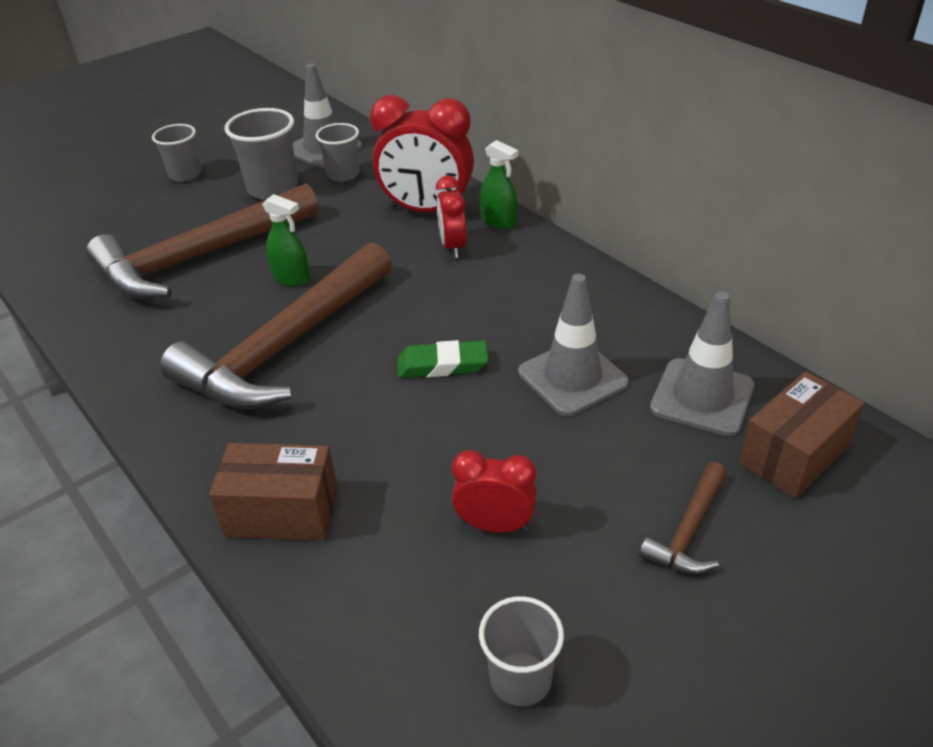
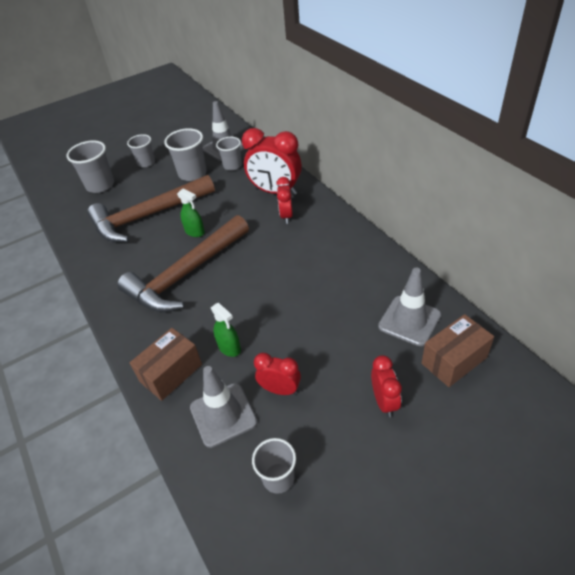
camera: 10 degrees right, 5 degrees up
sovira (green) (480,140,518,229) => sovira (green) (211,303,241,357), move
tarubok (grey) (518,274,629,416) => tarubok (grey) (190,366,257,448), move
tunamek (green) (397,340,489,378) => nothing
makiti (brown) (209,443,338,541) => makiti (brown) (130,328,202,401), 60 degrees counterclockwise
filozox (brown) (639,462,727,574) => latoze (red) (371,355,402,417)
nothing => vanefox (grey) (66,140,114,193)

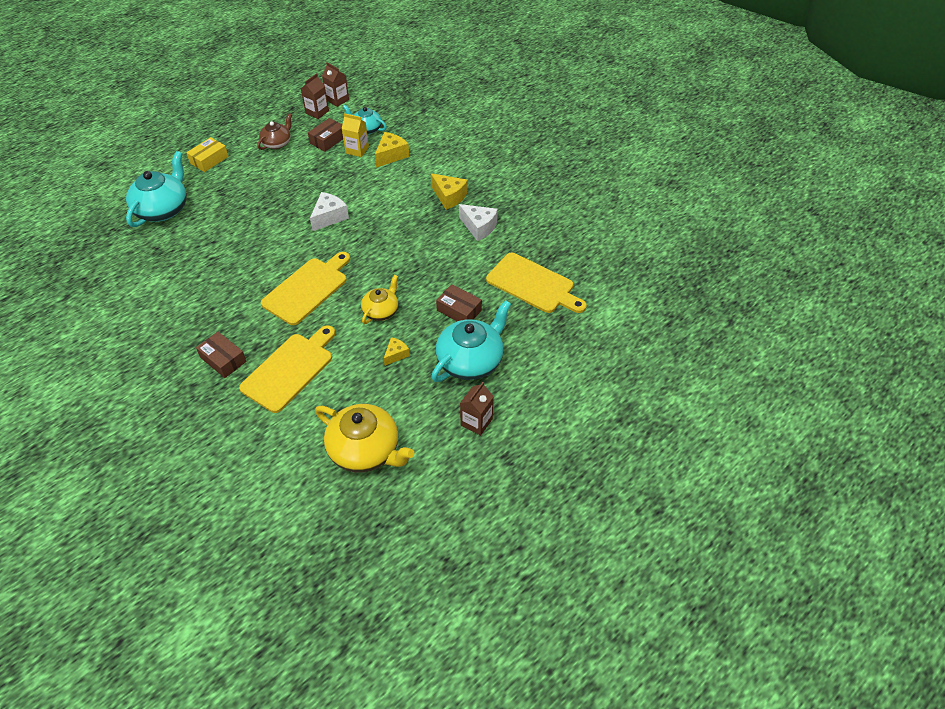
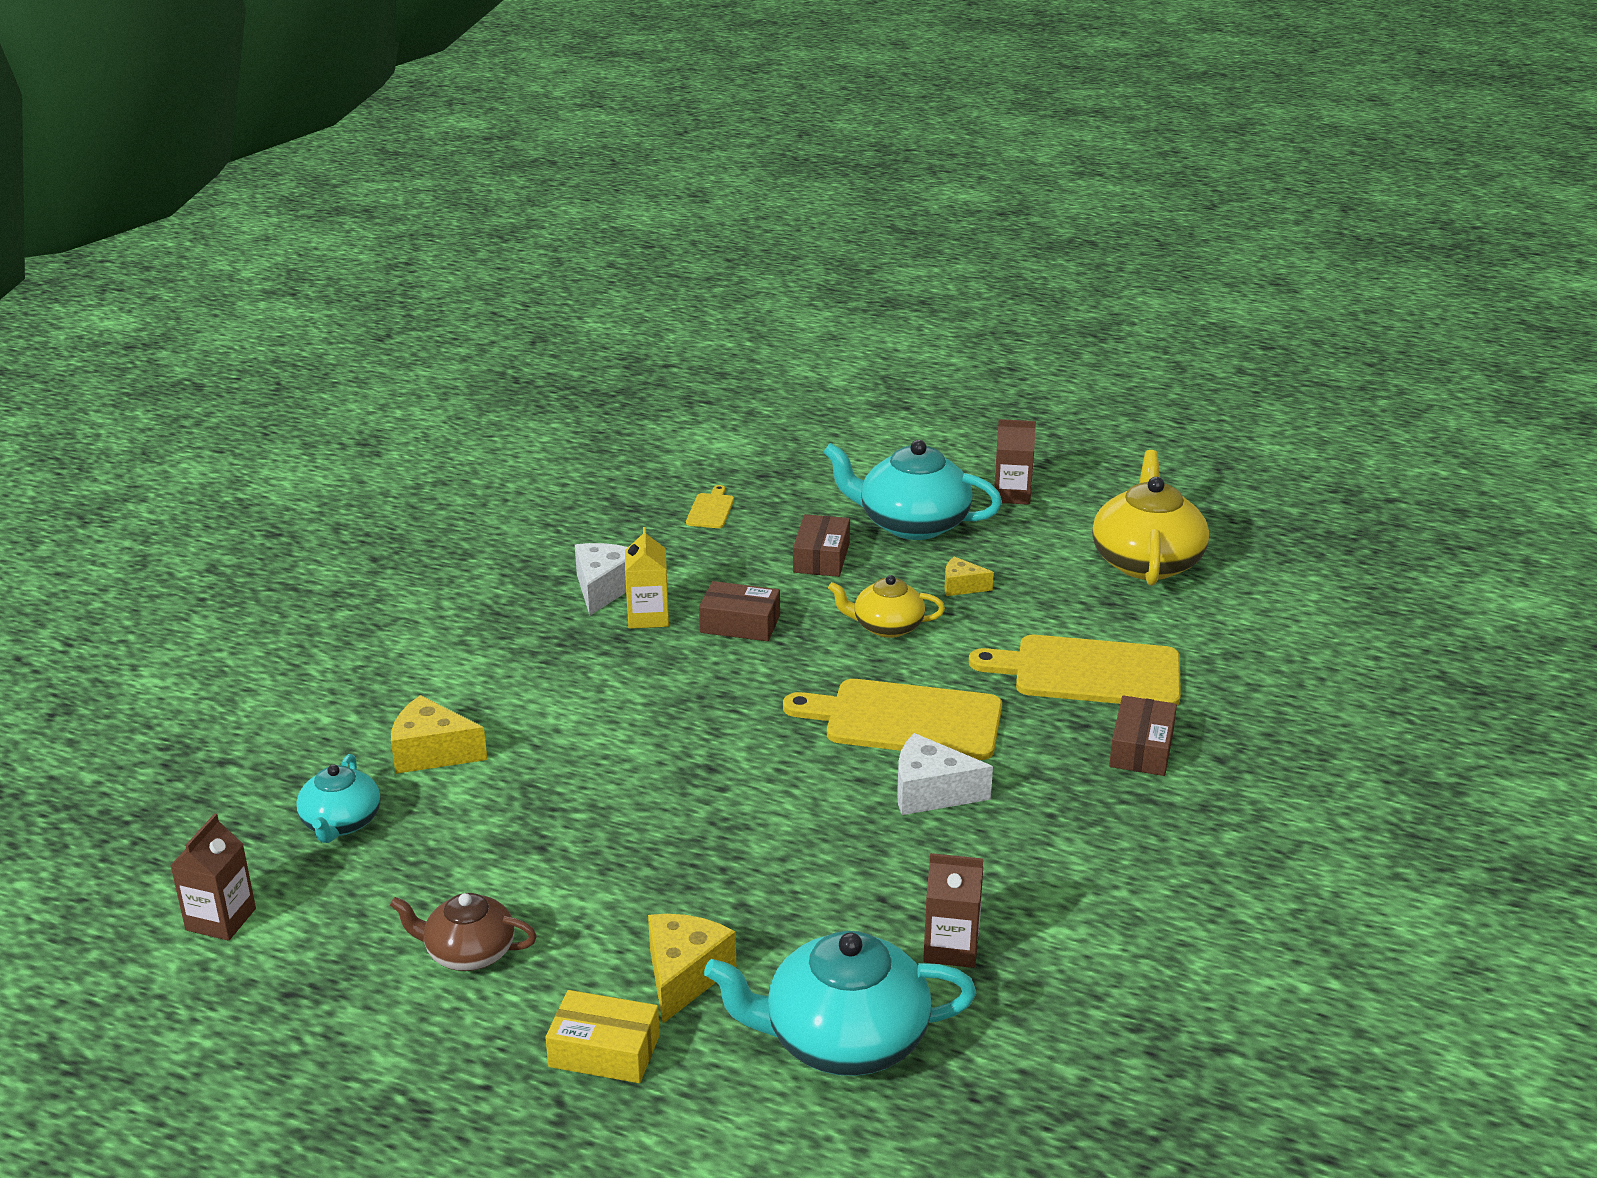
camera: 115 degrees left, 20 degrees down
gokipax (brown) (301,73,329,119) => gokipax (brown) (923,853,983,968), move
gokipax (yellow) (342,113,369,157) => gokipax (yellow) (625,527,669,629), move
makiti (brown) (308,118,343,152) => makiti (brown) (699,581,780,641), move
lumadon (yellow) (431,173,468,210) => lumadon (yellow) (648,914,736,1023), move
lumadon (white) (310,192,349,231) => lumadon (white) (897,733,993,815), move
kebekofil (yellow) (486,253,587,313) => kebekofil (yellow) (686,485,734,528), x0.45

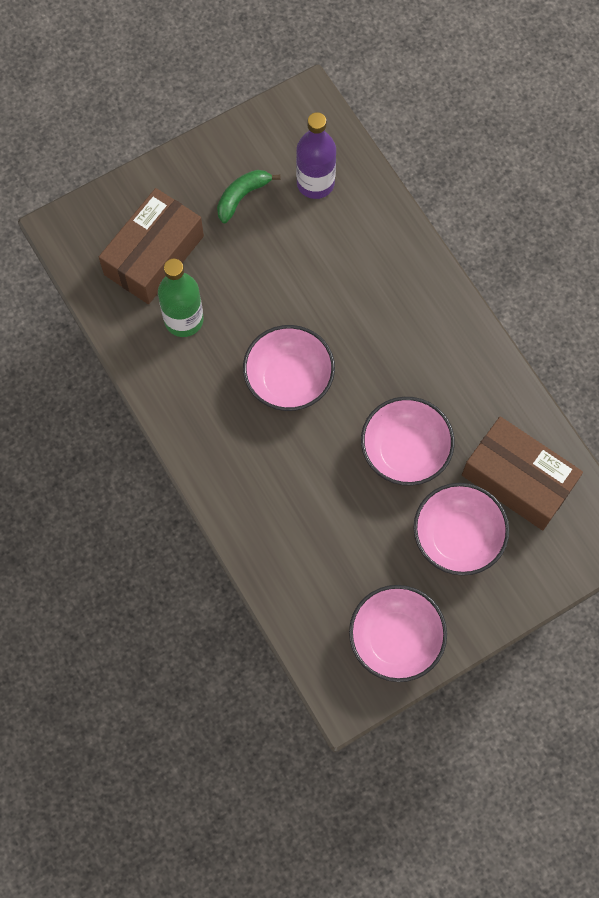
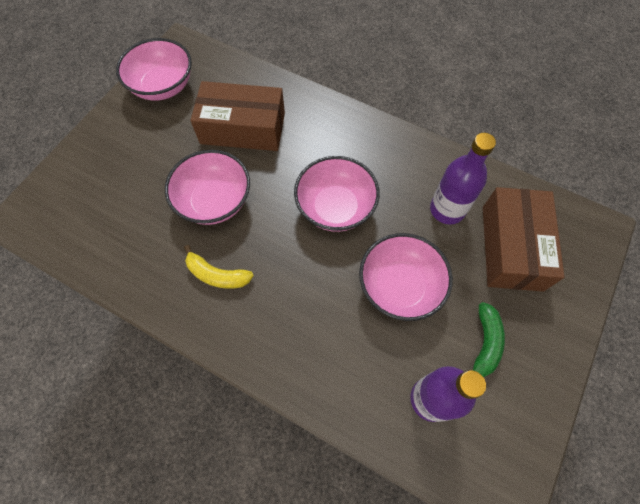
camera: 150 degrees right, 5 degrees down
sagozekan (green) (158,259,203,337) => sagozekan (purple) (430,133,496,224)
makiti (brown) (462,417,583,530) => makiti (brown) (190,81,285,151), move
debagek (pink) (413,483,509,576) => debagek (pink) (359,233,453,321), move
nothing => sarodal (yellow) (184,245,254,289)

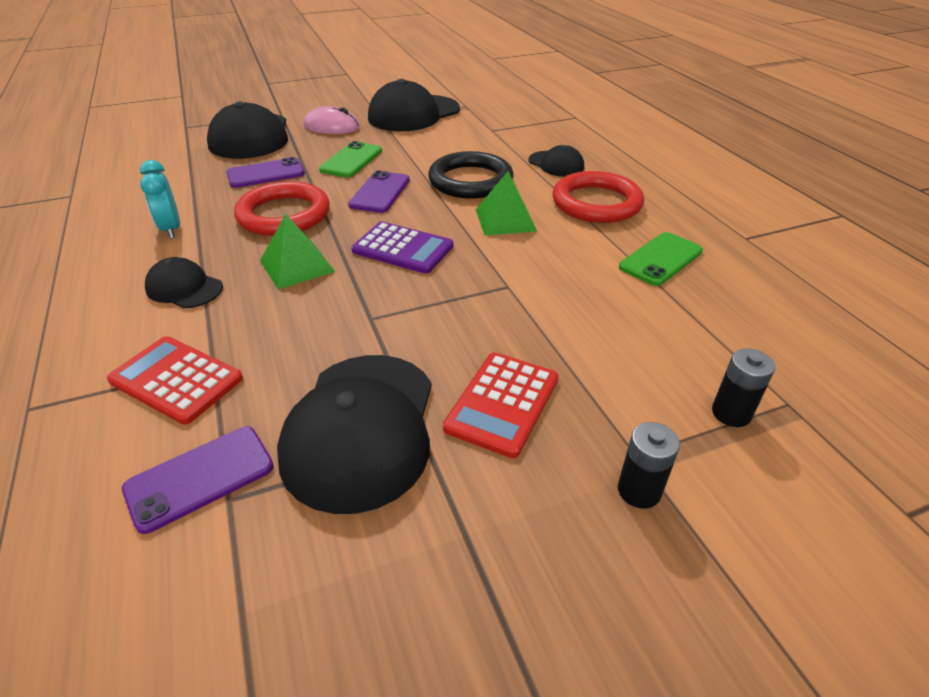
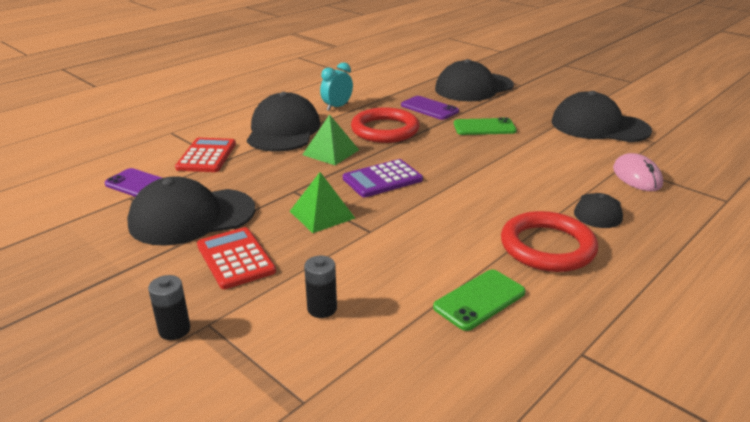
camera: 65 degrees right, 10 degrees down
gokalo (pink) (304,106,359,134) => gokalo (pink) (613,153,663,191), move
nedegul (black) (428,151,514,199) => nothing
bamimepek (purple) (348,170,410,213) => nothing
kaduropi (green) (476,171,537,236) => kaduropi (green) (290,172,355,233), move
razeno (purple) (351,222,454,274) => razeno (purple) (343,159,423,197), 60 degrees clockwise
bamimepek (green) (619,232,703,286) => bamimepek (green) (433,269,526,331), 60 degrees counterclockwise
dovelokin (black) (145,257,223,308) => dovelokin (black) (247,92,320,152), x1.91
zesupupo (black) (712,348,775,427) => zesupupo (black) (304,256,337,318), move
razeno (red) (443,352,559,458) => razeno (red) (197,227,276,289), 60 degrees clockwise

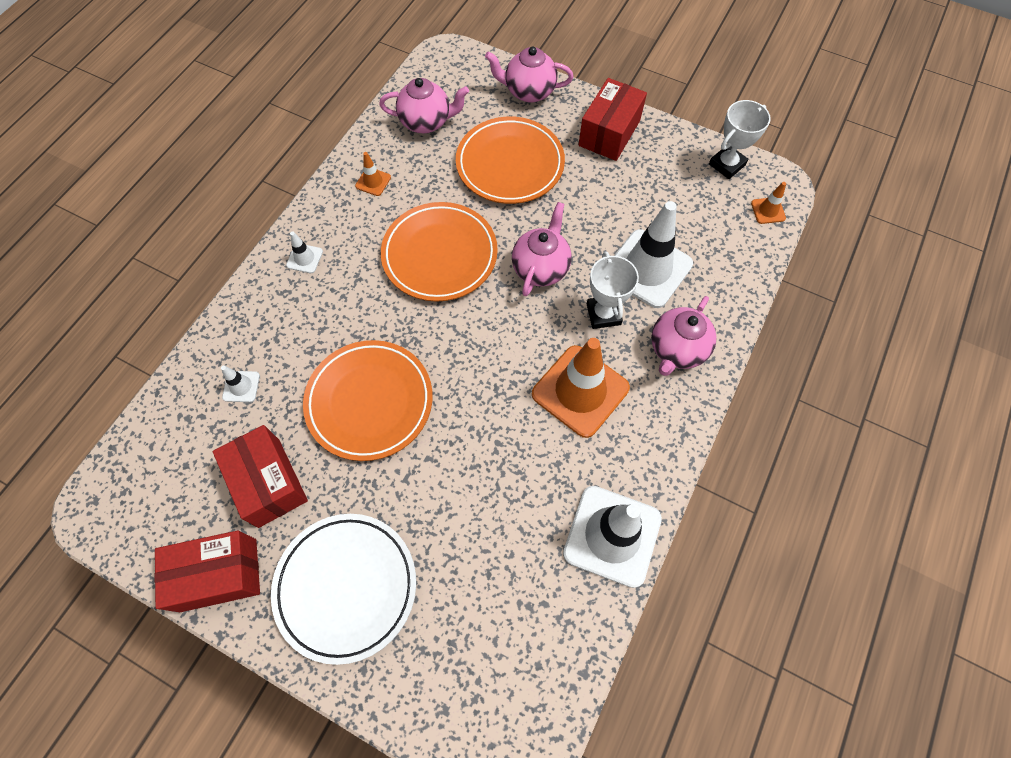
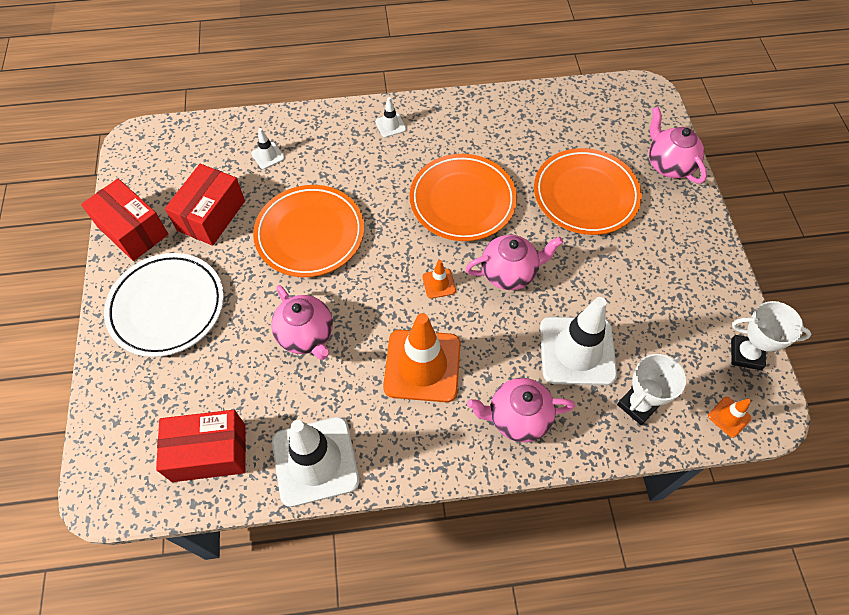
camera: 55 degrees right, 5 degrees down
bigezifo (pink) (379,78,469,133) => bigezifo (pink) (271,285,333,360), move
makiti (red) (579,78,647,161) => makiti (red) (156,410,246,482), move
tarubok (orange) (355,152,391,196) => tarubok (orange) (422,260,456,299), move
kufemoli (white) (587,251,639,329) => kufemoli (white) (617,354,686,425), move

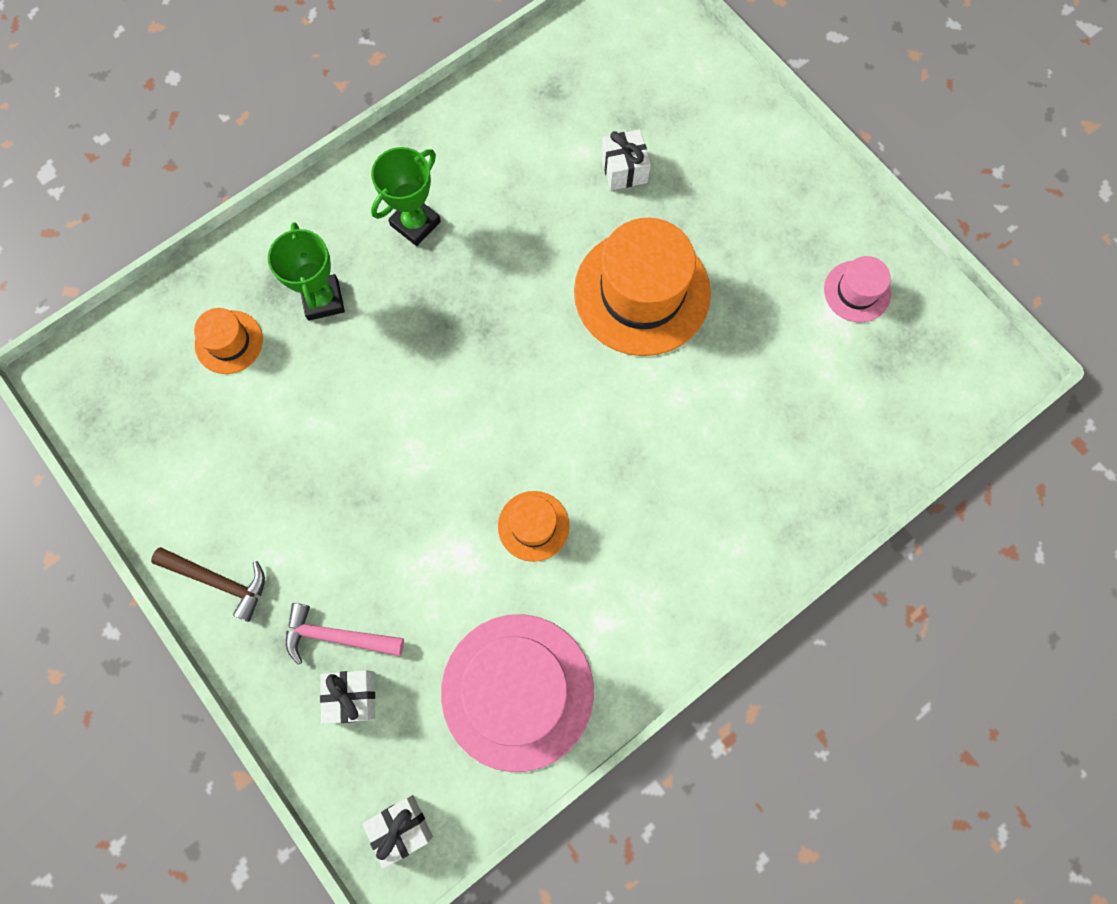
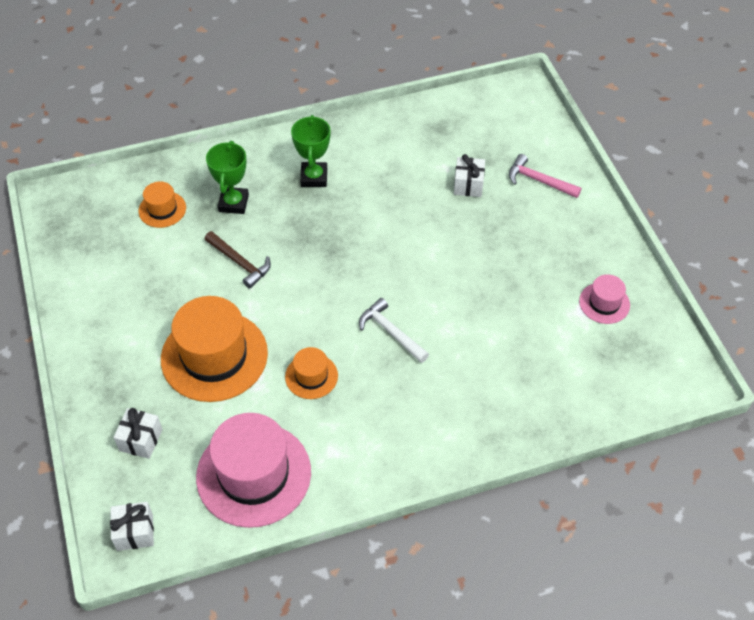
camera: 20 degrees right, 20 degrees down
kufemoli (green) (371,147,441,246) => kufemoli (green) (291,115,330,187), 60 degrees counterclockwise
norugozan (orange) (574,218,711,356) => norugozan (orange) (161,296,268,402), move
filozox (brown) (151,547,265,622) => filozox (brown) (204,231,271,289), move
filozox (pink) (286,603,404,665) => filozox (pink) (509,154,582,198), move
nothing => filozox (white) (359,298,429,363)

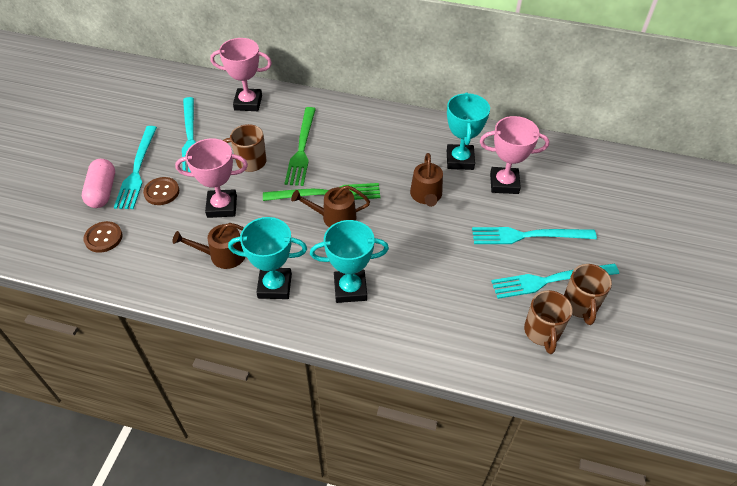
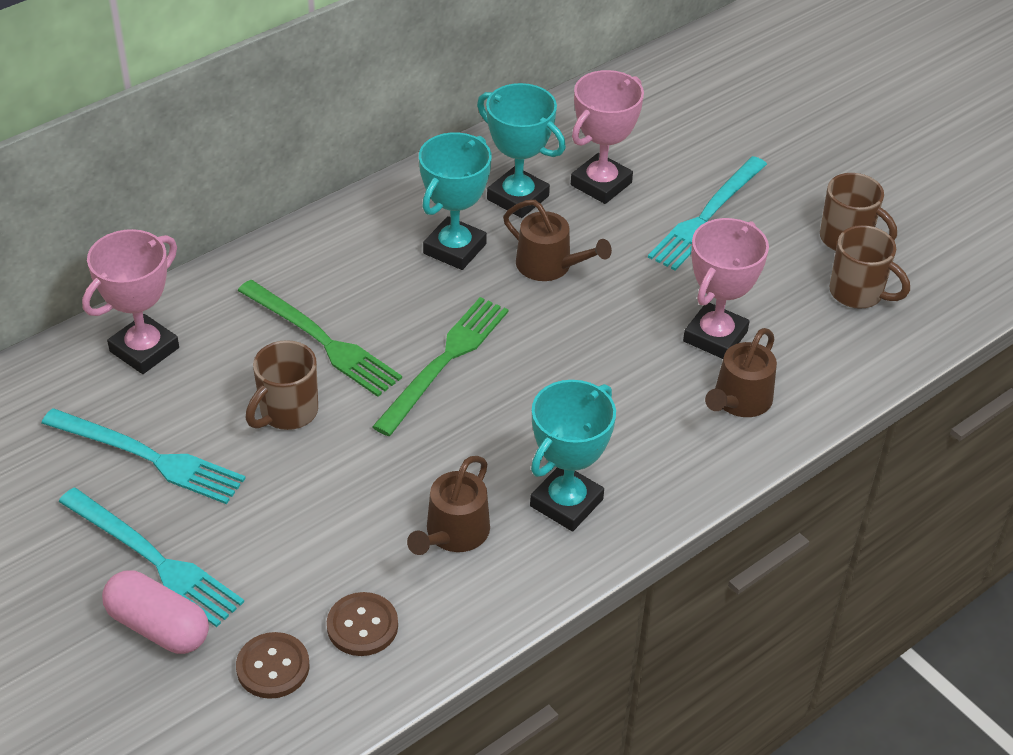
camera: 55 degrees left, 5 degrees down
kufemoli (pink) (175,138,248,218) => kufemoli (pink) (683,218,769,359), move
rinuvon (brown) (143,177,179,205) => rinuvon (brown) (327,592,398,656), move
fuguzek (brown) (291,185,370,227) => fuguzek (brown) (705,328,777,417), move
kufemoli (turquoise) (310,220,389,303) => kufemoli (turquoise) (419,132,492,270), move
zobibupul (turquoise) (491,264,619,299) => nothing

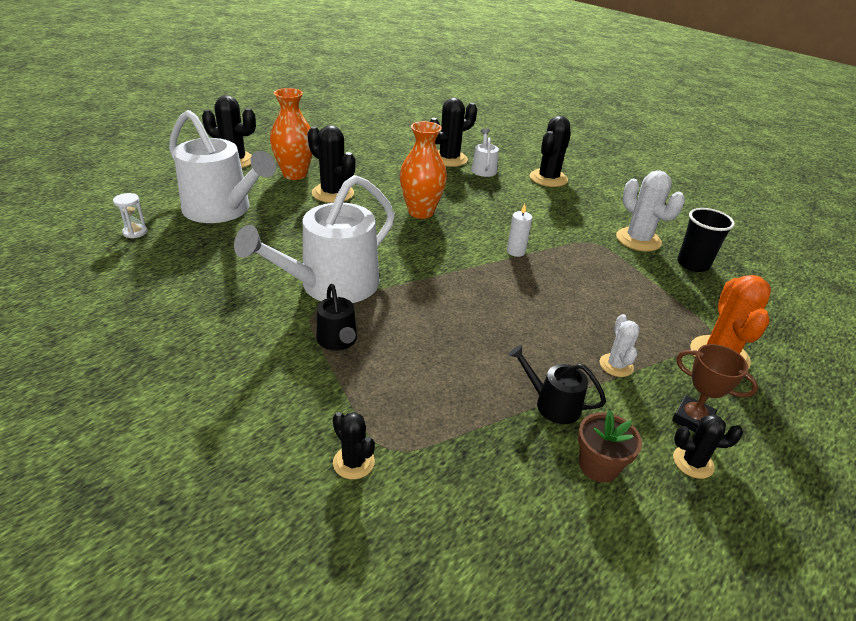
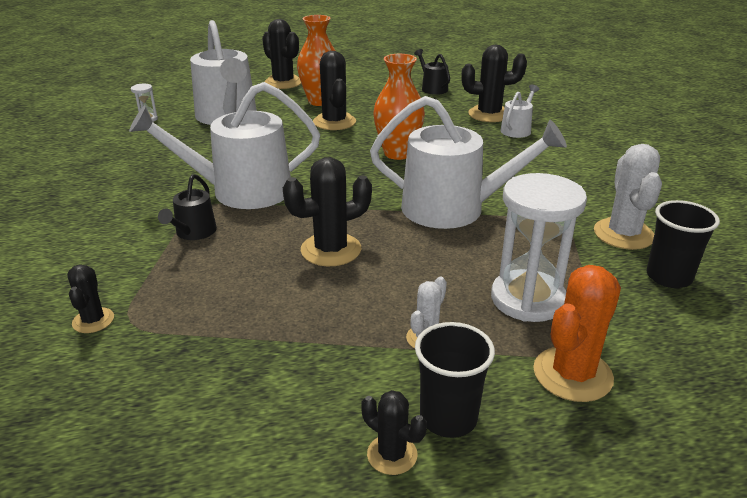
camera: 35 degrees right, 5 degrees down
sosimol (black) (530,116,571,187) => sosimol (black) (283,157,372,266), move
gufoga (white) (507,204,532,257) => fuguzek (white) (370,96,567,229)
kufemoli (brown) (672,344,758,432) => vanefox (black) (415,322,495,438)
fuguzek (black) (509,345,606,424) => fuguzek (black) (414,49,450,95), move
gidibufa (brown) (578,410,642,483) => nothing
nothing => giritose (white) (491,173,587,322)

